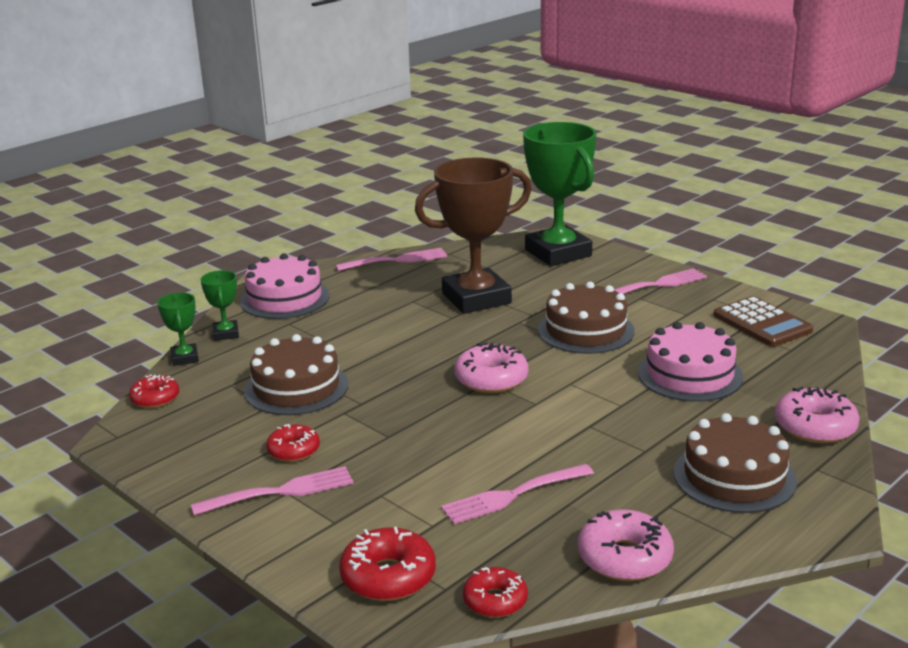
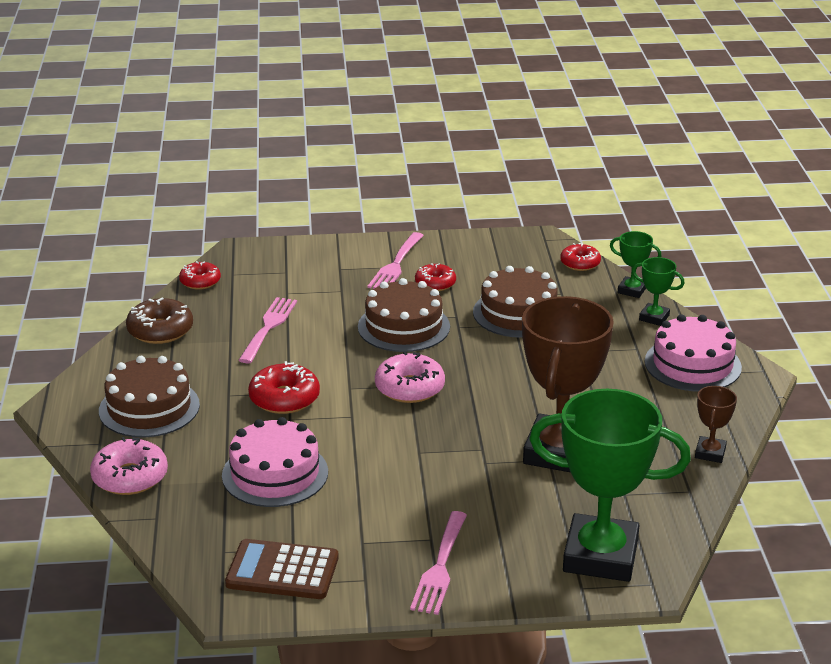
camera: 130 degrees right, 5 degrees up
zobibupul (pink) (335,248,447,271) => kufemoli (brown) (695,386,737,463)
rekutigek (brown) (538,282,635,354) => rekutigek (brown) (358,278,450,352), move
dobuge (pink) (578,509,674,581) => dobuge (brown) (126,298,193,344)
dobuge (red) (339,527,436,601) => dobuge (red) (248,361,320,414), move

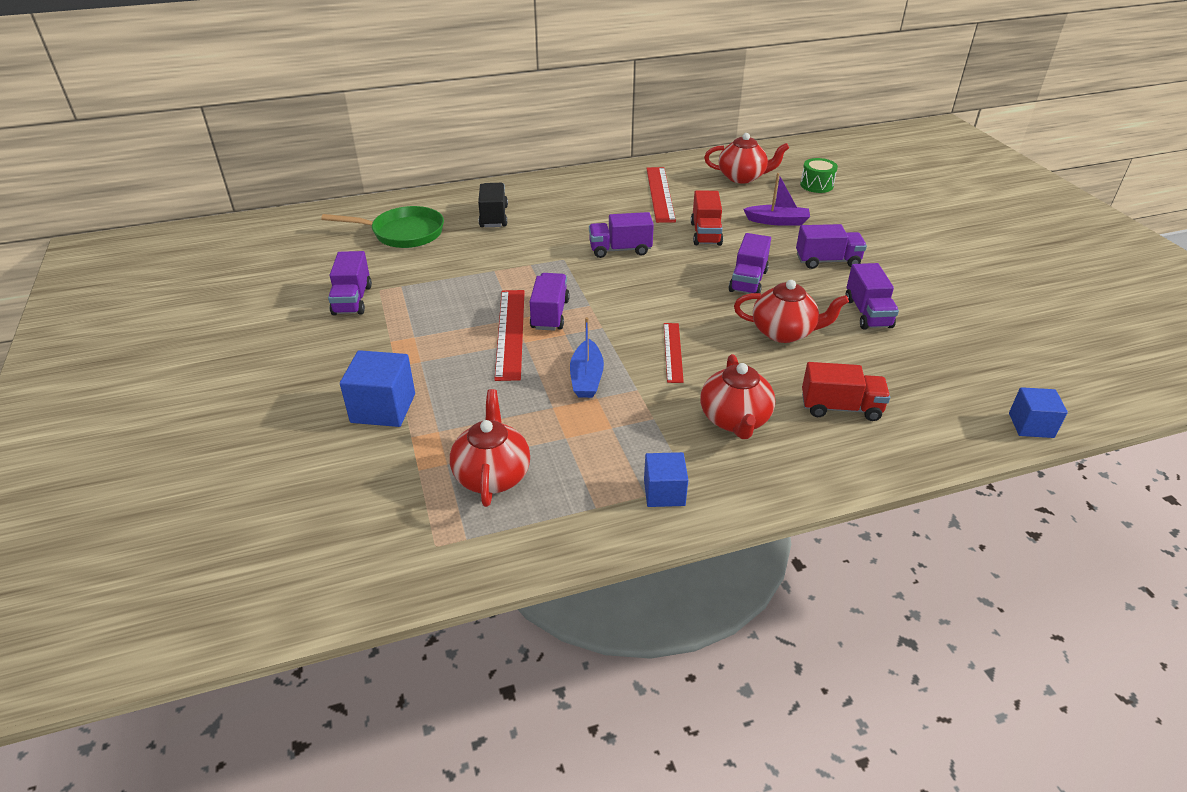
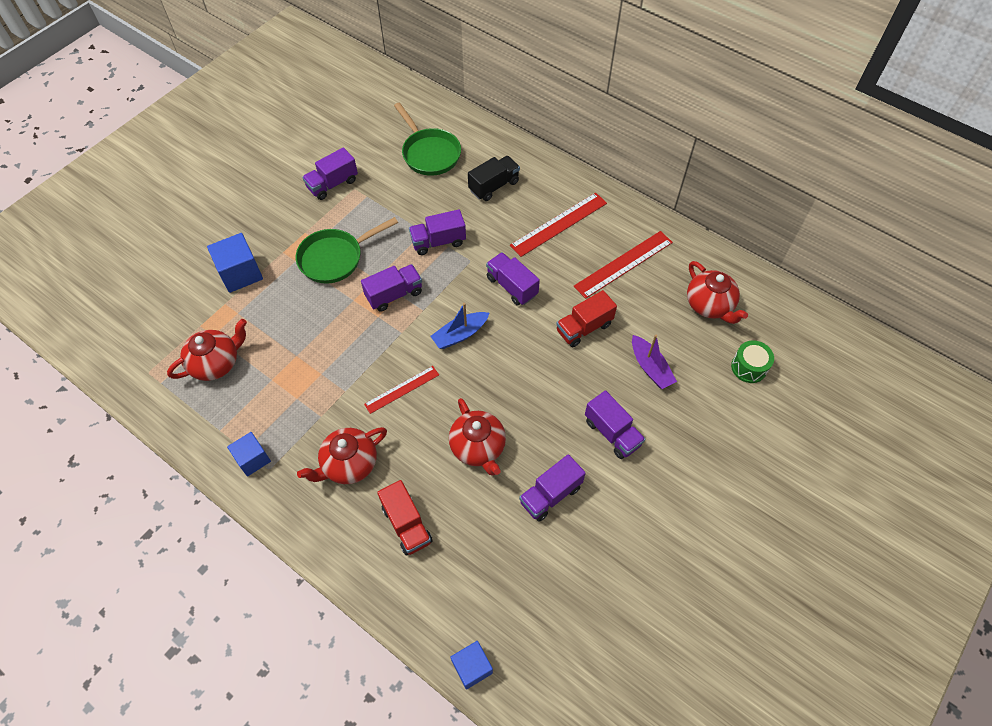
camera: 55 degrees right, 20 degrees up
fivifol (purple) (729,233,771,294) => fivifol (purple) (409,209,466,255), move
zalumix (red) (494,290,525,381) => zalumix (red) (510,193,607,257), move
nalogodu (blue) (570,317,604,398) => nalogodu (blue) (431,303,489,349), move
nothing => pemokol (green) (296,217,398,284)

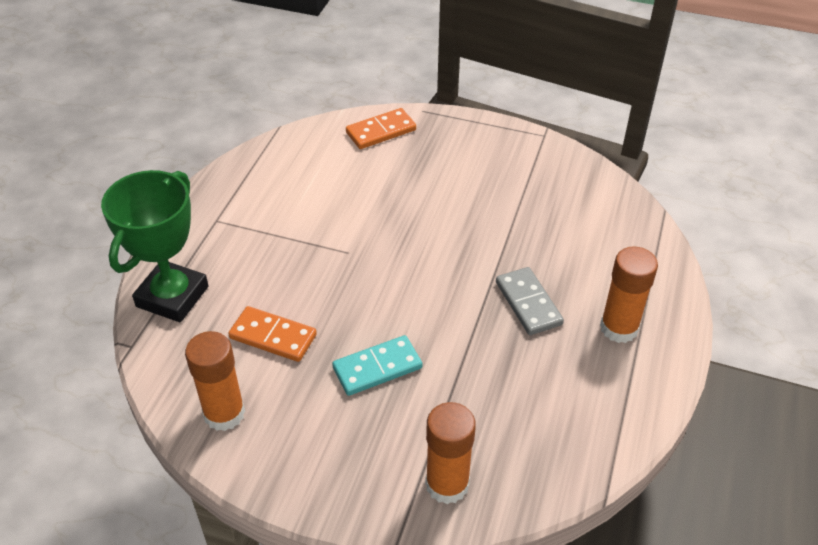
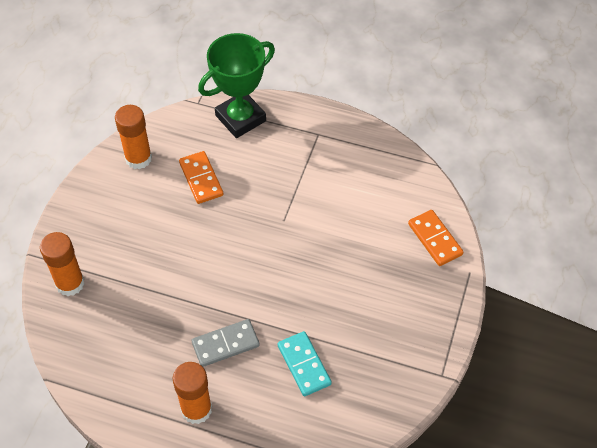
camera: 90 degrees right, 10 degrees up
kufemoli (green) (101,170,209,322) => kufemoli (green) (198,33,275,138), 60 degrees counterclockwise
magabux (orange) (228,306,317,362) => magabux (orange) (179,151,223,204), 45 degrees counterclockwise
magabux (turquoise) (332,335,422,396) => magabux (turquoise) (278,331,332,396), move

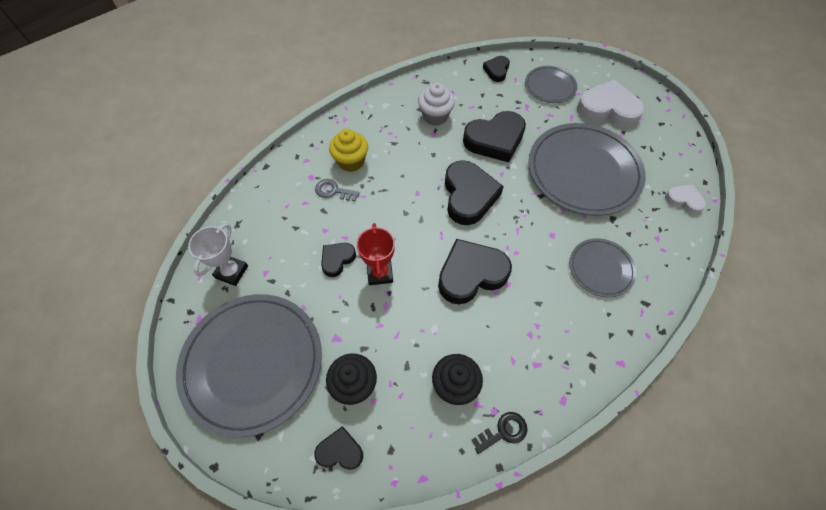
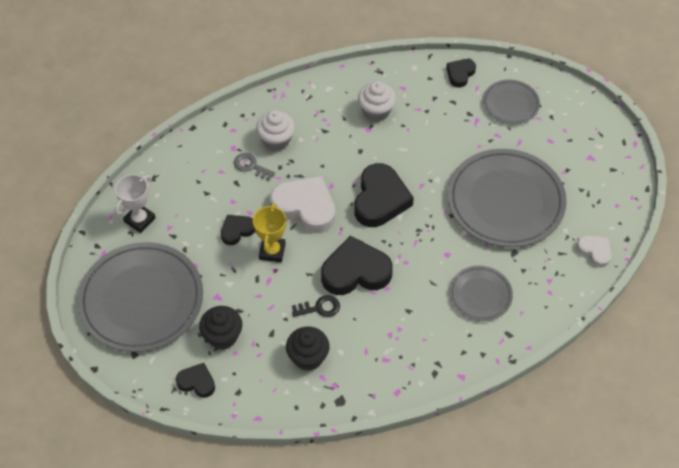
camera: 15 degrees right, 5 degrees down
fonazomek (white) (577,80,645,127) => fonazomek (white) (270,176,335,233), move
fonazomek (black) (463,111,526,163) => nothing
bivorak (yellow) (329,129,368,172) => bivorak (white) (256,110,295,151)
kufemoli (red) (357,223,395,285) => kufemoli (yellow) (253,203,286,262)
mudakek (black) (472,412,527,454) => mudakek (black) (292,295,340,317), move

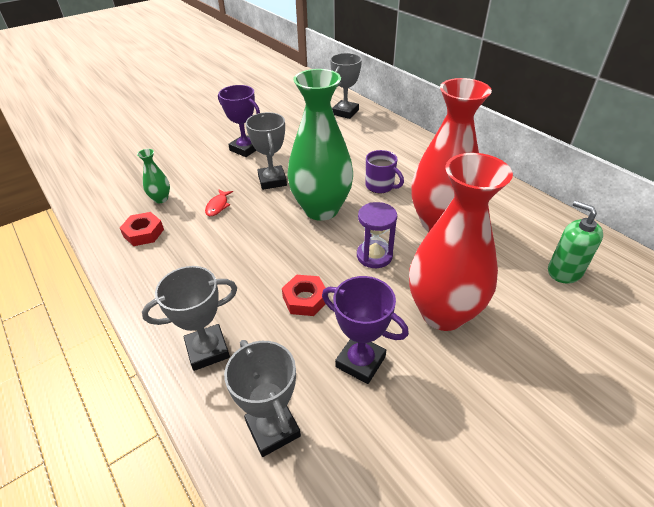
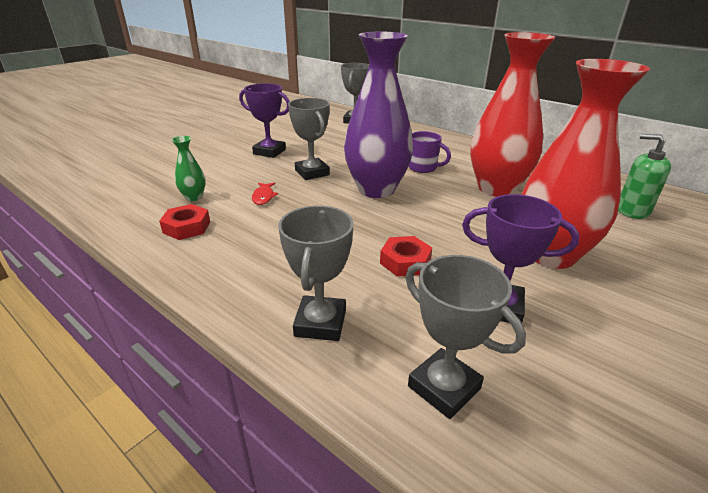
camera: 15 degrees left, 10 degrees down
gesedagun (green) (287,69,353,221) => gesedagun (purple) (344,31,413,198)
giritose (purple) (357,202,397,268) => nothing
kufemoli (grey) (142,266,237,371) => kufemoli (grey) (278,206,353,341), 45 degrees counterclockwise

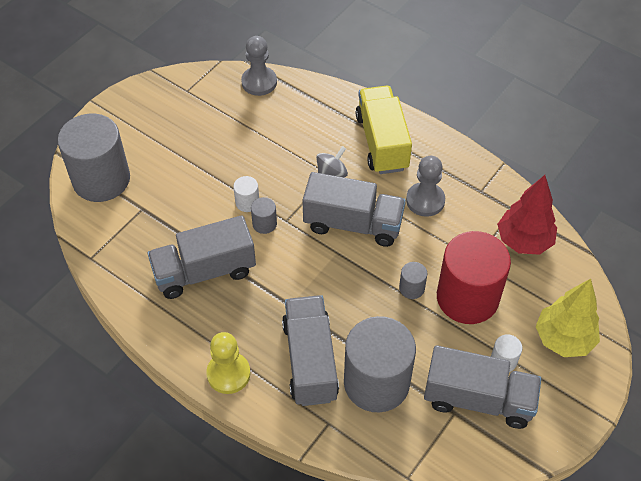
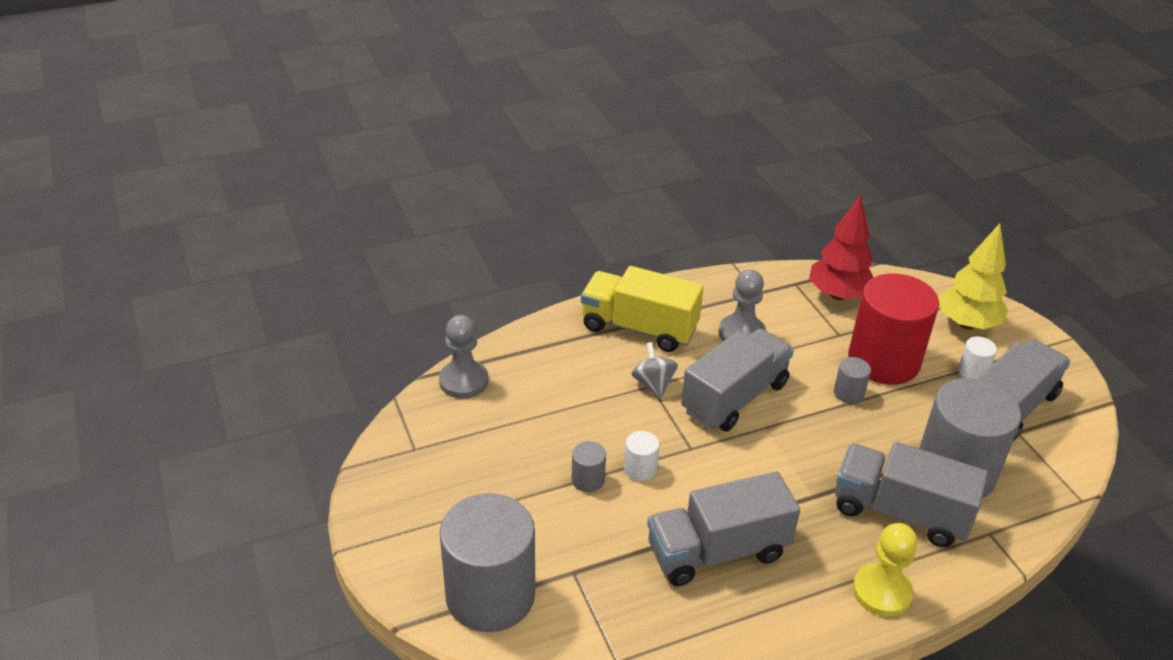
camera: 60 degrees left, 15 degrees down
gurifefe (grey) (251,197,277,234) => gurifefe (grey) (572,441,606,492), move
fivifol (grey) (147,215,256,299) => fivifol (grey) (647,471,800,586), 60 degrees clockwise

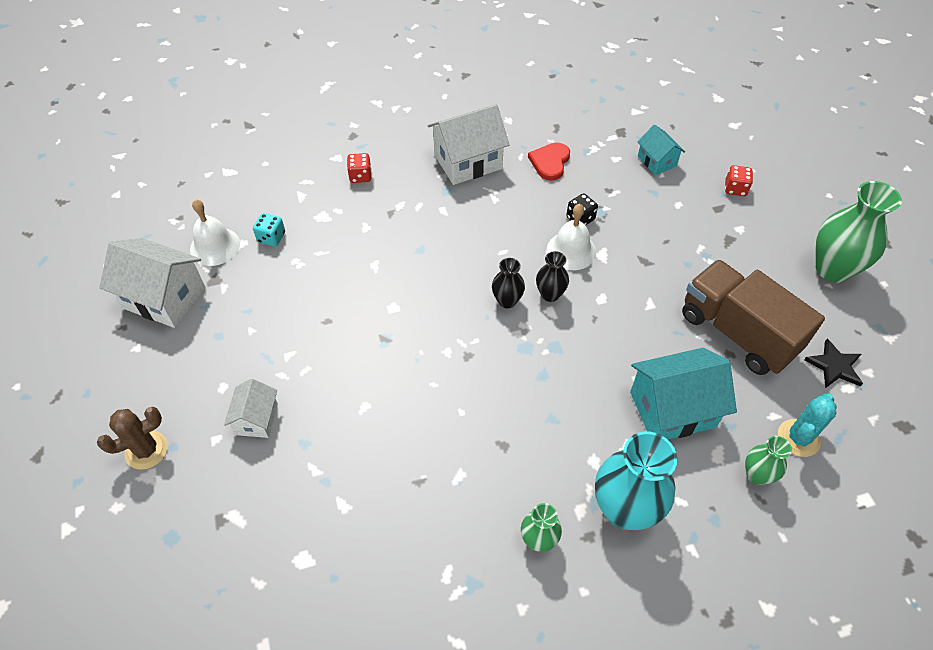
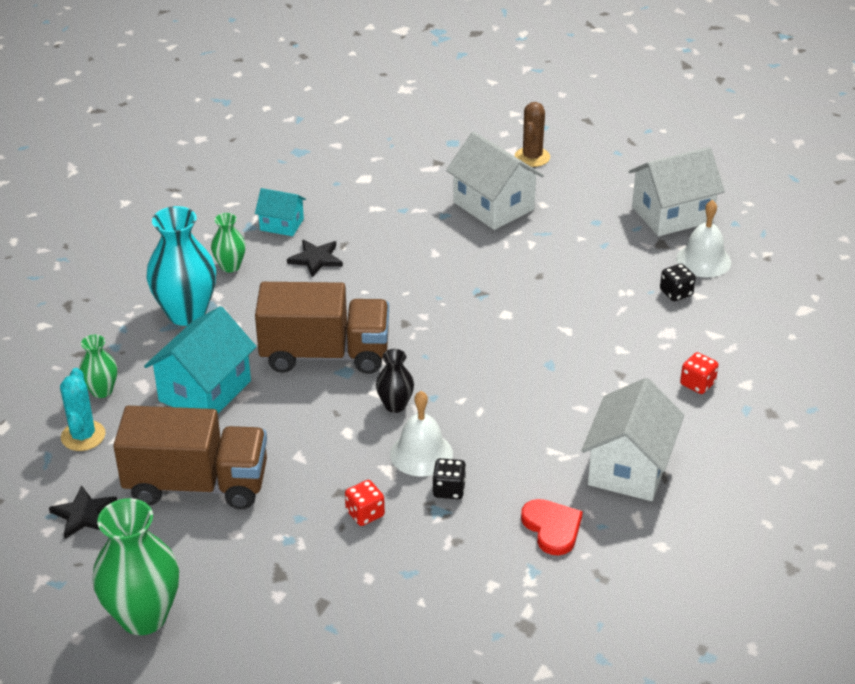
camera: 135 degrees right, 15 degrees down
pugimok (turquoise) (637,125,685,175) => pugimok (turquoise) (255,188,306,236), move
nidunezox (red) (725,165,753,196) => nidunezox (red) (345,480,385,526), move
nidunezox (turquoise) (253,213,285,246) => nidunezox (black) (660,264,696,301)
gesedagun (black) (492,258,525,308) => nothing
pugimok (white) (224,379,278,438) => pugimok (white) (446,132,544,230), x1.78
nothing => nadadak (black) (287,240,343,277)
nothing => fivifol (brown) (255,282,389,374)

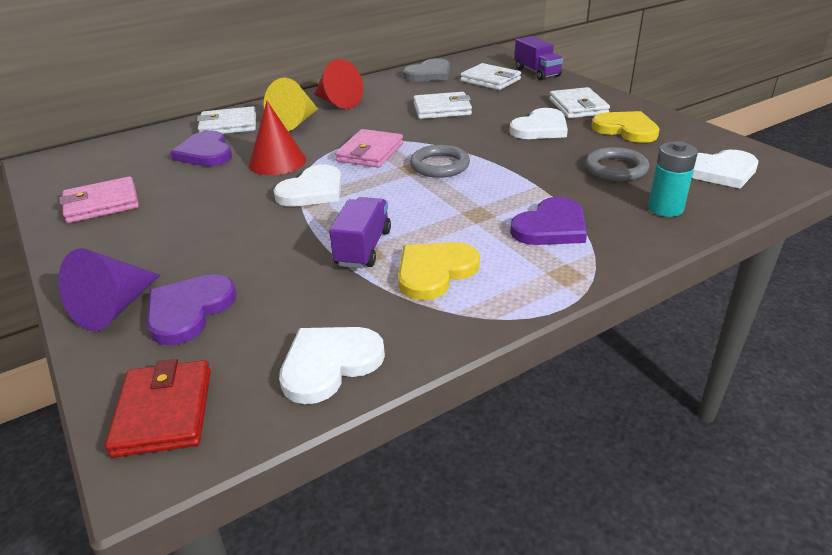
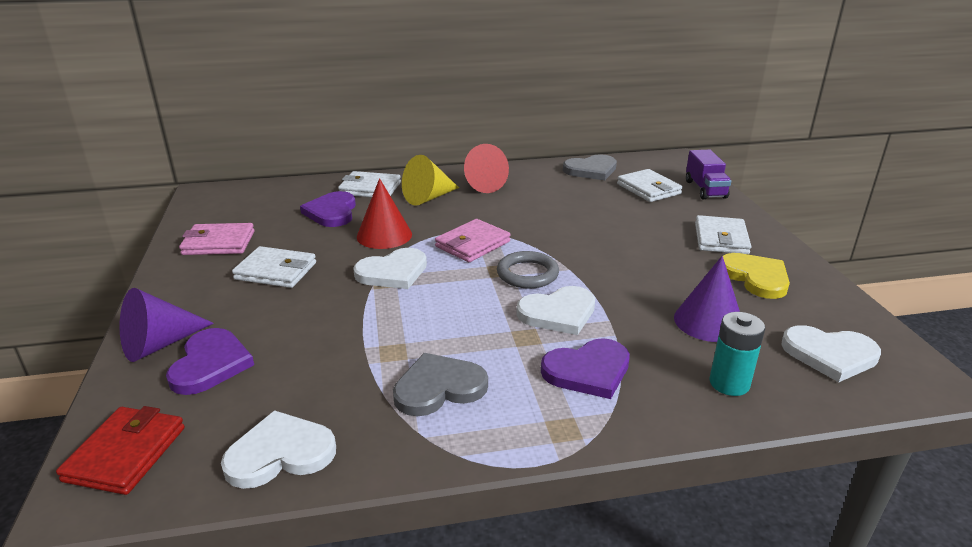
camera: 20 degrees right, 5 degrees down
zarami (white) (413,92,472,119) => zarami (white) (232,246,316,288), move
fonazomek (white) (509,108,568,139) => fonazomek (white) (516,286,595,335), move
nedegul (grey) (585,147,649,181) => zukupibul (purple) (674,256,740,342)
fivifol (purple) (329,197,391,268) => nothing
fonazomek (yellow) (398,242,480,300) => fonazomek (grey) (393,353,488,416)
fonazomek (purple) (147,274,236,345) => fonazomek (purple) (166,328,254,395), 135 degrees clockwise

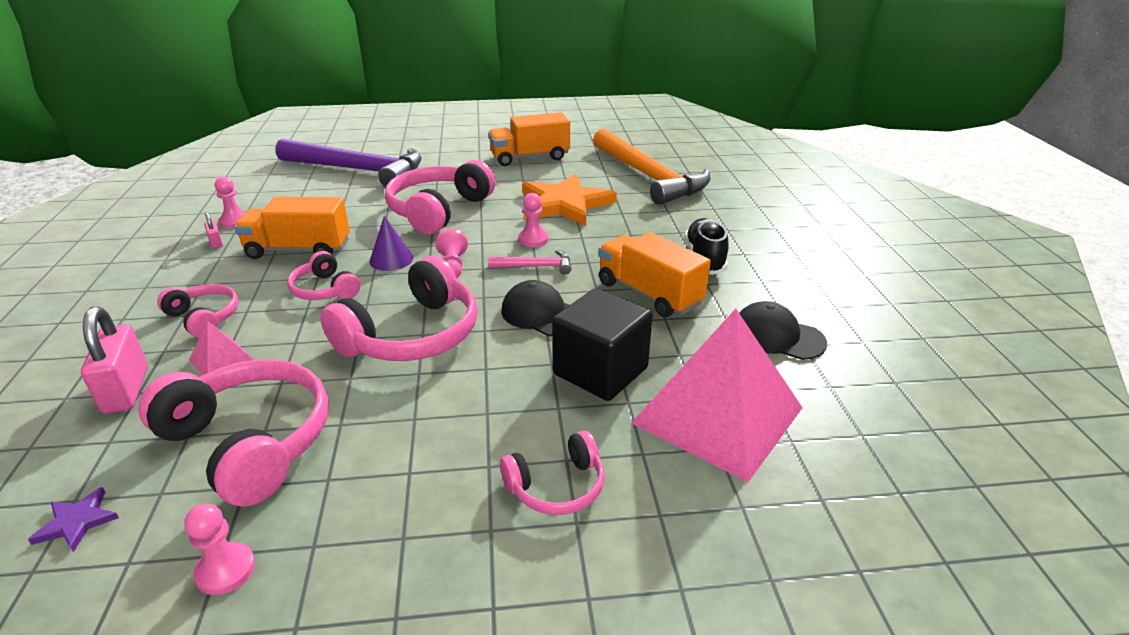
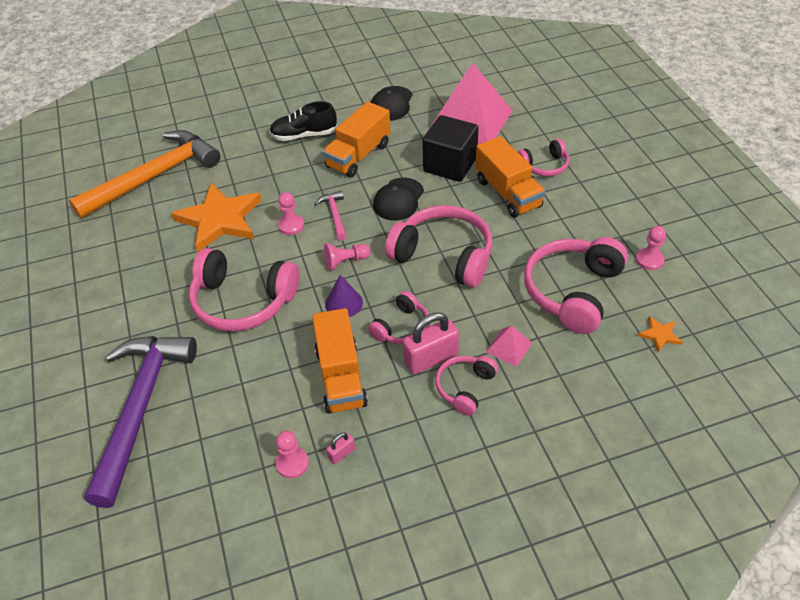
camera: 100 degrees left, 15 degrees up
fivifol (orange) (488,112,570,166) => fivifol (orange) (476,136,545,218), move
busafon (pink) (81,306,148,414) => busafon (pink) (403,312,459,375), move
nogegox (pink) (500,431,605,515) => nogegox (pink) (518,139,569,177), 105 degrees clockwise
nadadak (purple) (28,487,119,552) => nadadak (orange) (638,316,683,352)

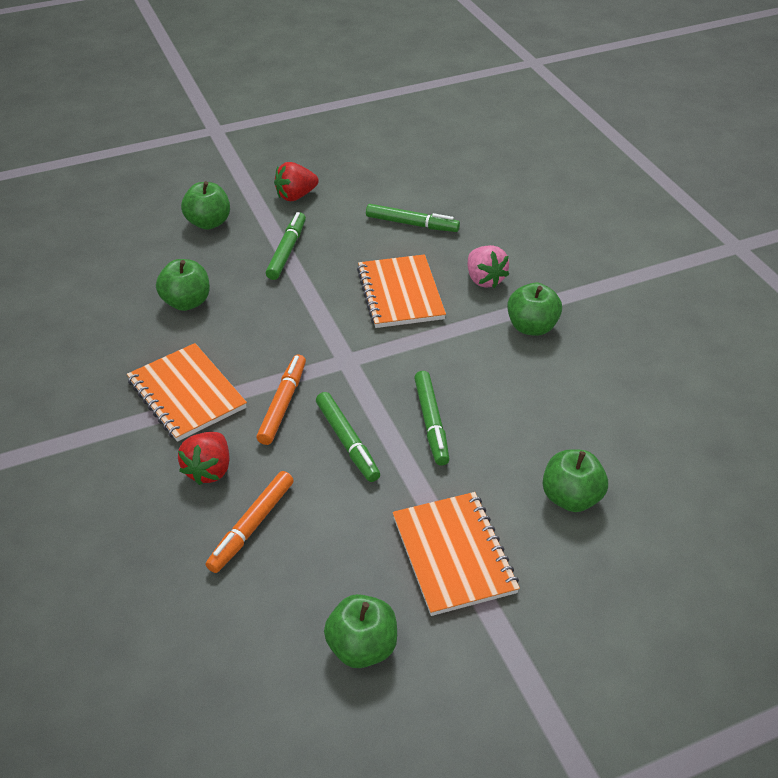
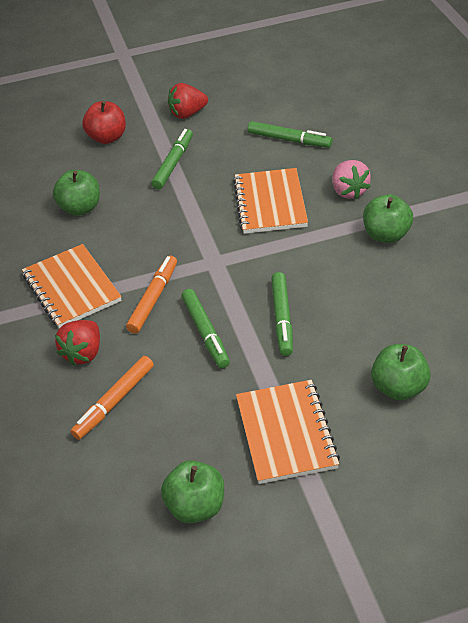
camera: 10 degrees right, 0 degrees up
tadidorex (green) (181,181,230,230) => tadidorex (red) (82,101,126,144)

